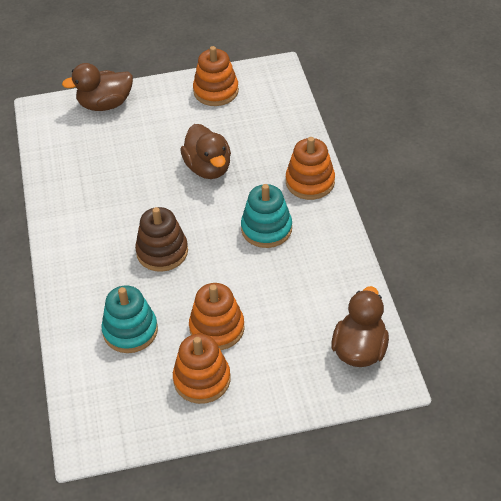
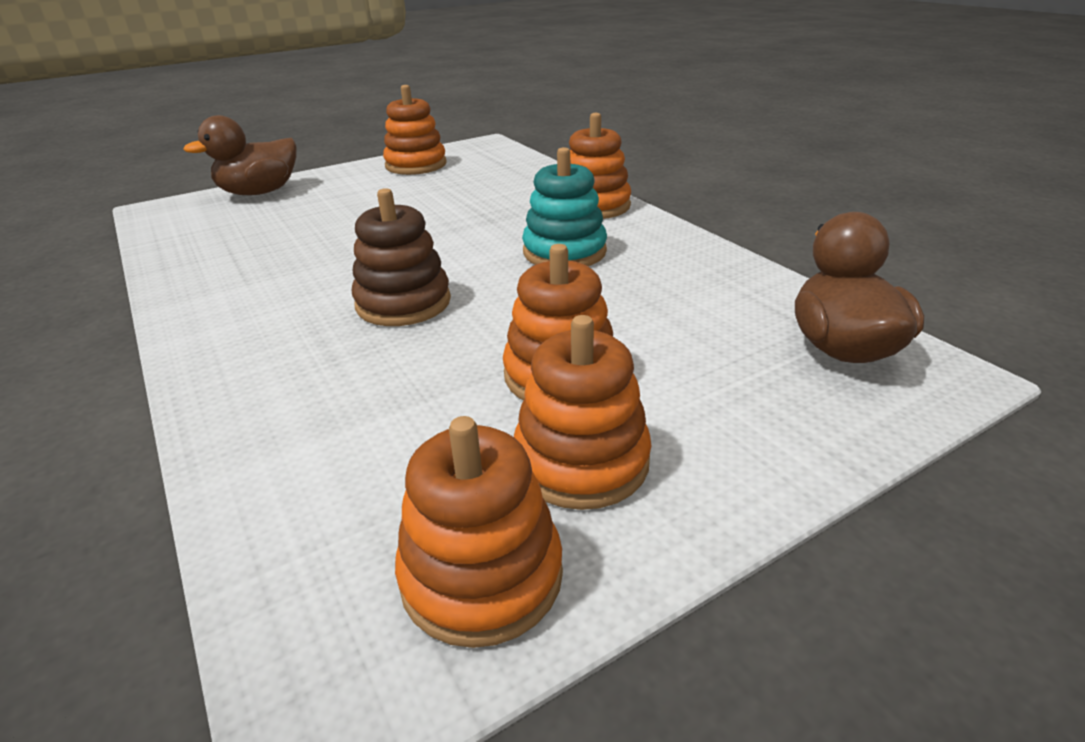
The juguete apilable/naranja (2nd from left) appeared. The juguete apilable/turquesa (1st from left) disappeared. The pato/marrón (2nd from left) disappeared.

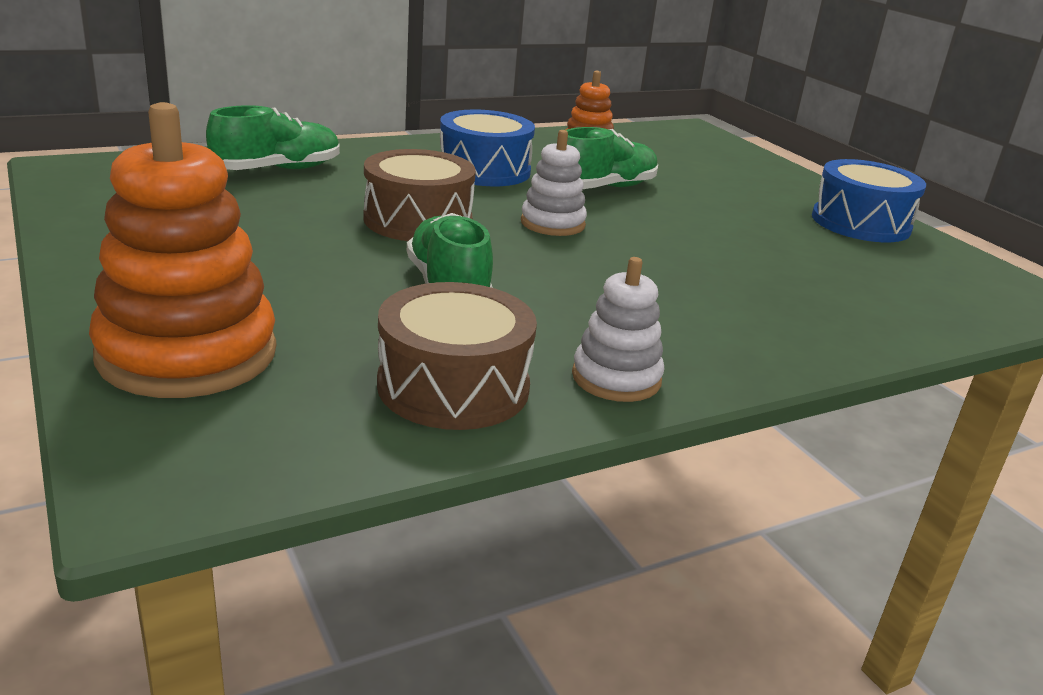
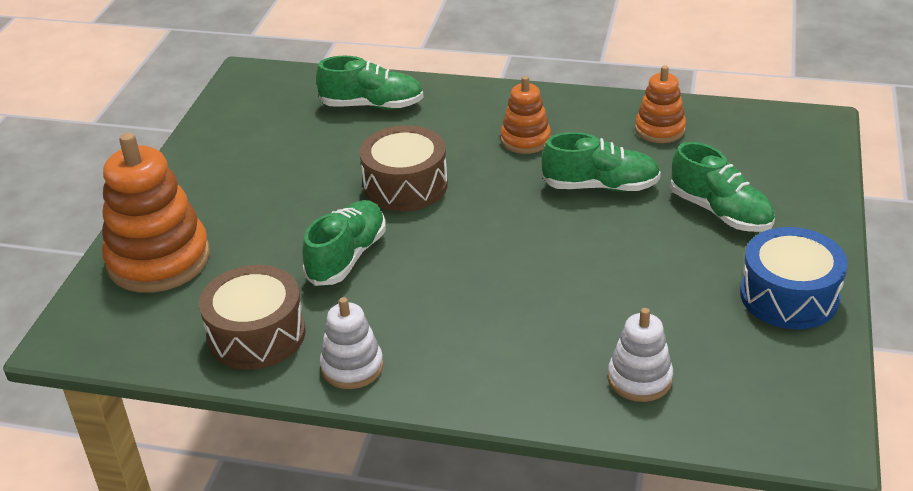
The tambor/azul (1st from left) was replaced by the juguete apilable/naranja (2nd from left). The juguete apilable/blanco (1st from left in the first image) moved. The zapato/verde (4th from left) appeared.

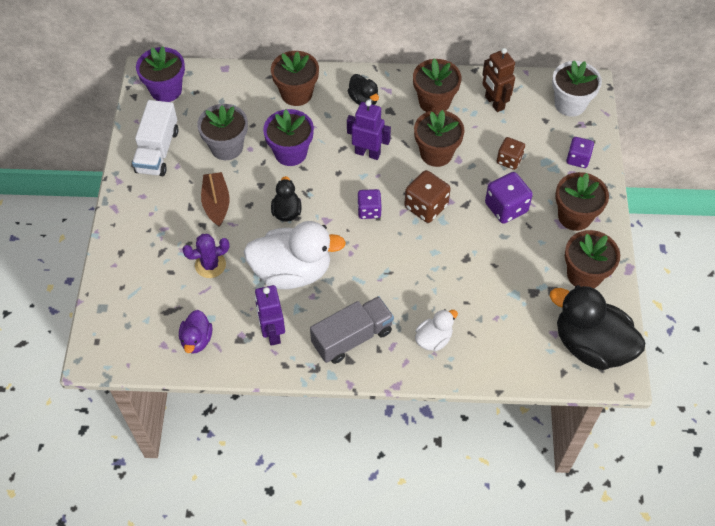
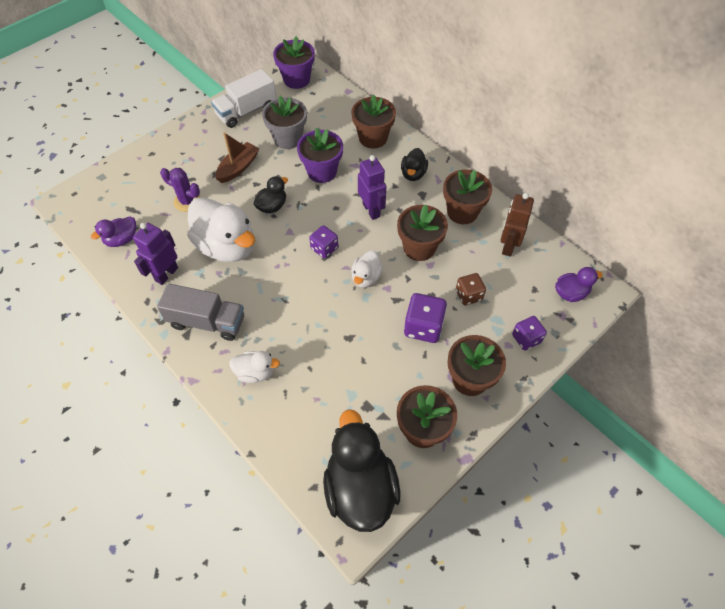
The dado/marrón (1st from left) was replaced by the pato/blanco (3rd from left). The maceta/blanco was replaced by the pato/morado (2nd from left).

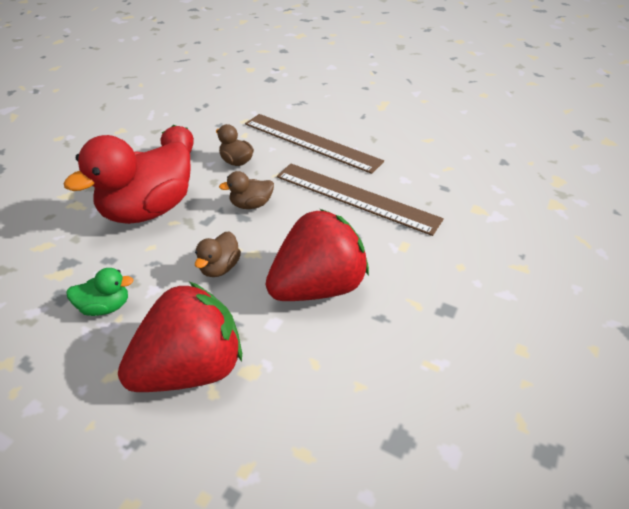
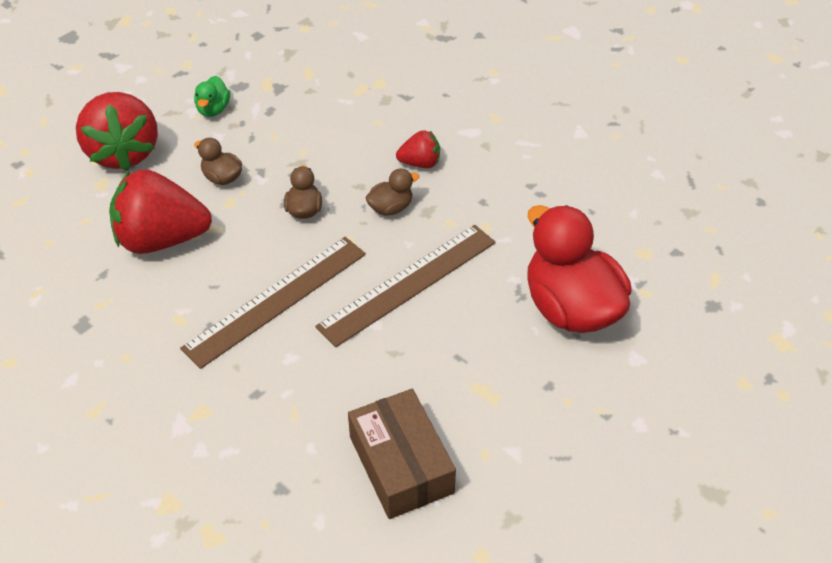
The fresa/rojo (3rd from left in the first image) turned 105 degrees clockwise. The caja/marrón appeared. The pato/rojo moved.

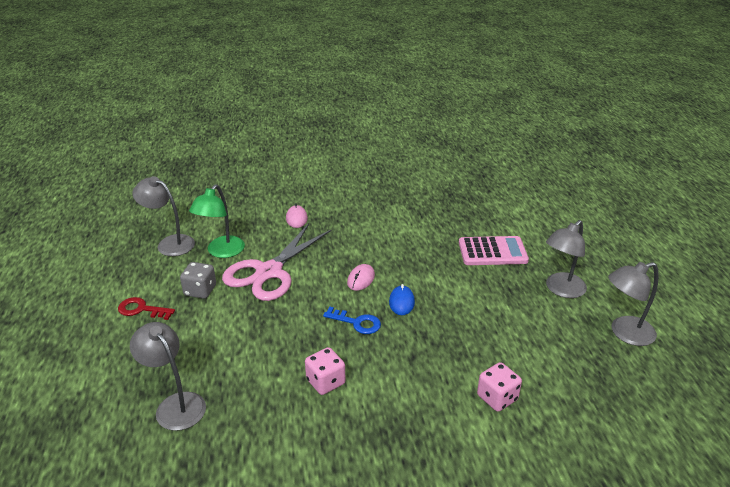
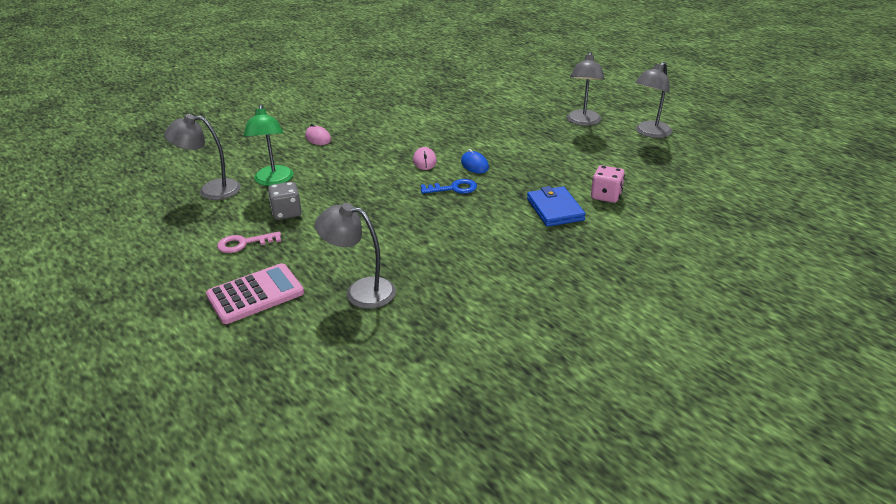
The calculadora/rosa moved. The llave/rojo became the llave/rosa. The cartera/azul appeared. The tijeras/rosa disappeared. The dado/rosa (1st from left) disappeared.

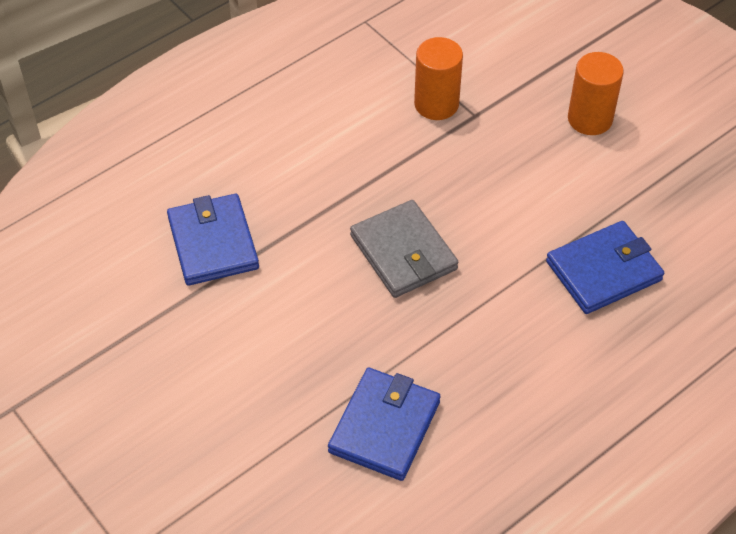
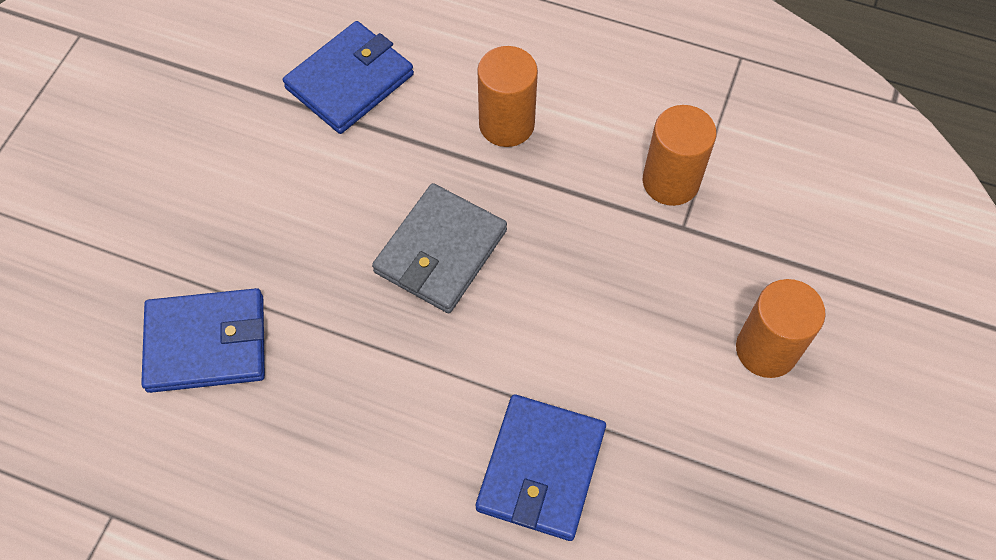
The cartera/azul (3rd from left) turned 75 degrees clockwise. The cilindro/naranja (1st from left) appeared.

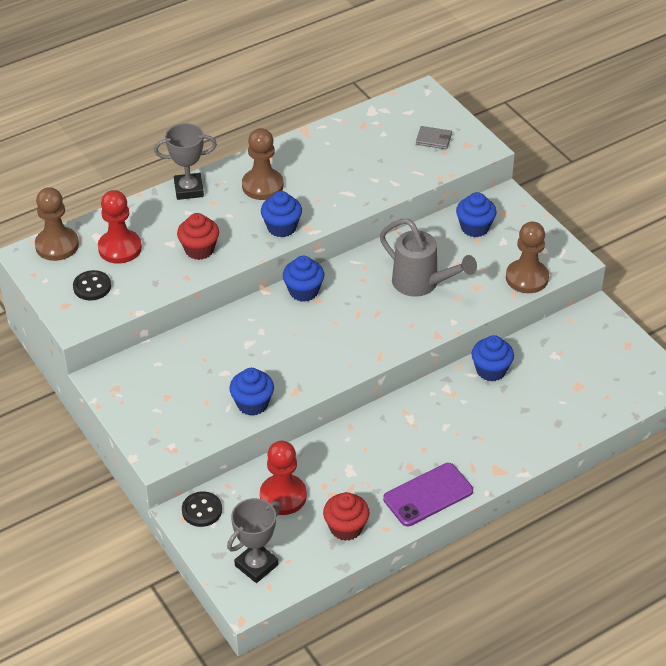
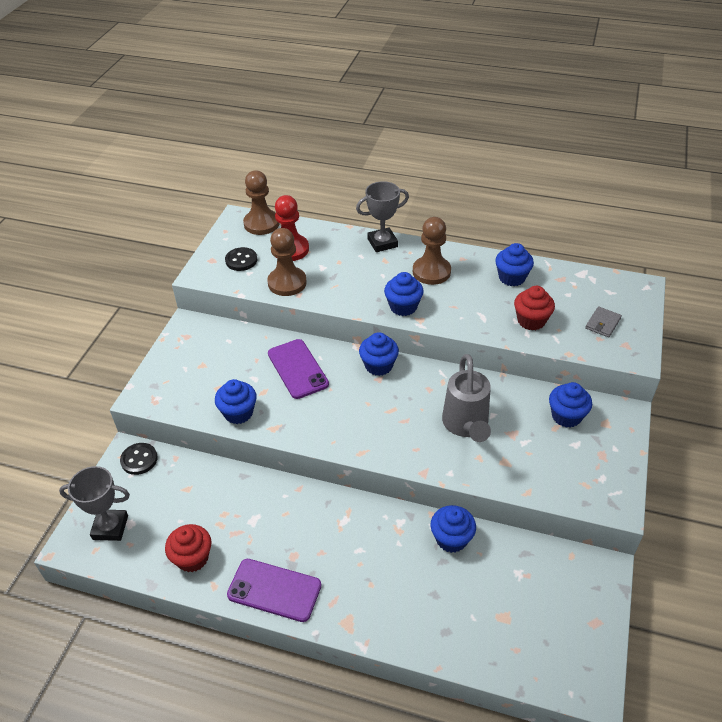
The peón/marrón (3rd from left in the first image) moved. The móvil/morado (2nd from left) appeared. The trofeo/gris (1st from left in the first image) turned 60 degrees counterclockwise. The magdalena/azul (5th from left) appeared. The magdalena/rojo (1st from left in the first image) moved. The cartera/gris turned 60 degrees clockwise. The peón/rojo (2nd from left) disappeared.

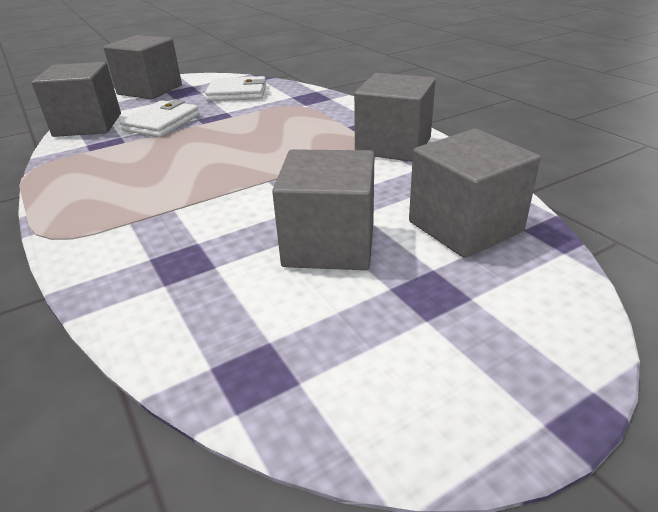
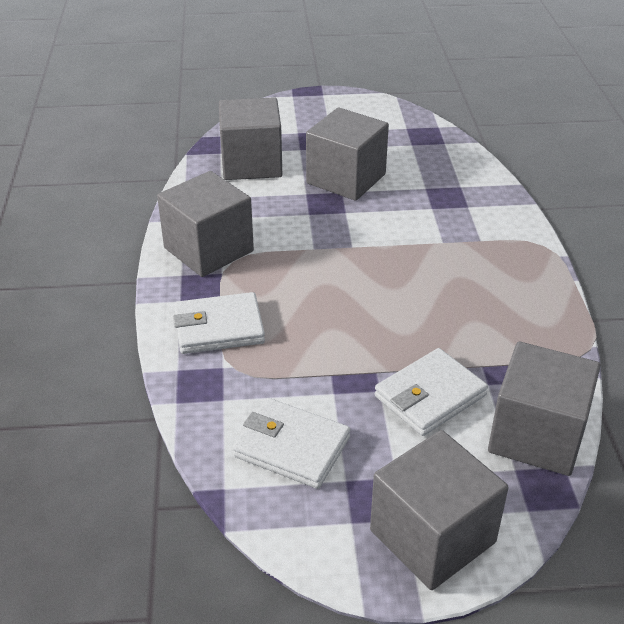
The cartera/blanco (1st from left) appeared.

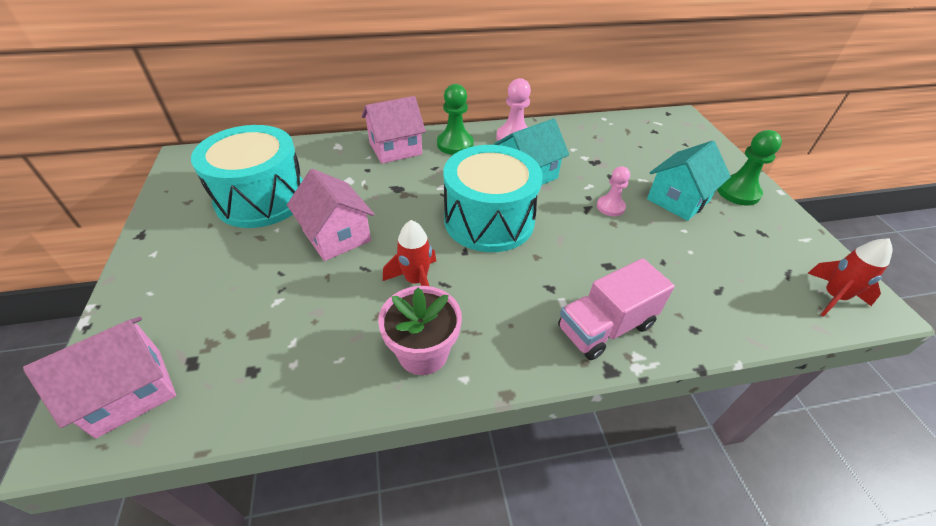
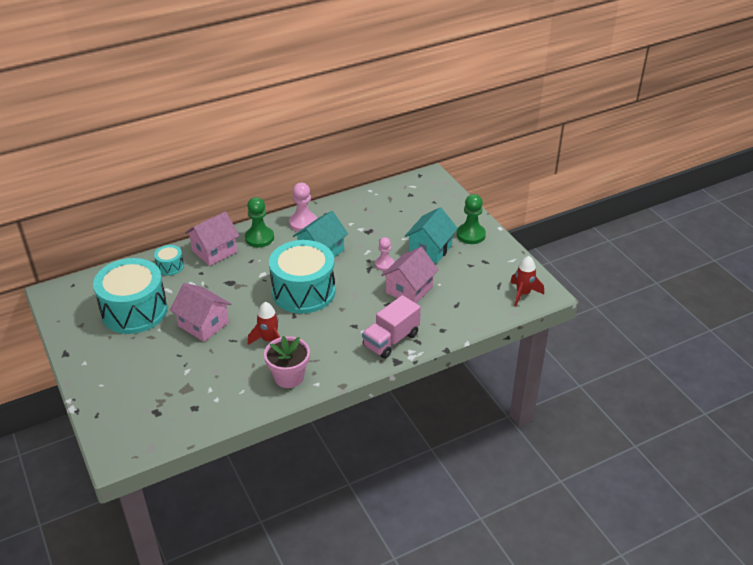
The tambor/turquesa (2nd from left) appeared. The casa/rosa (1st from left in the first image) moved.

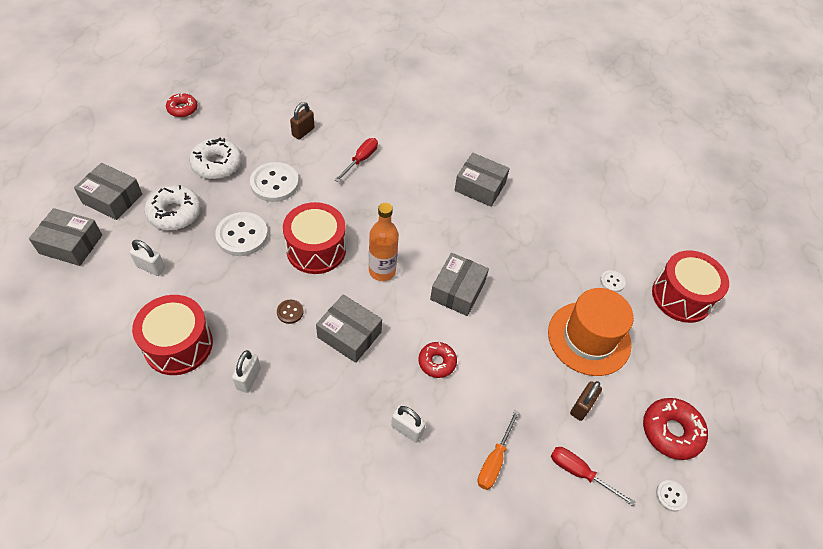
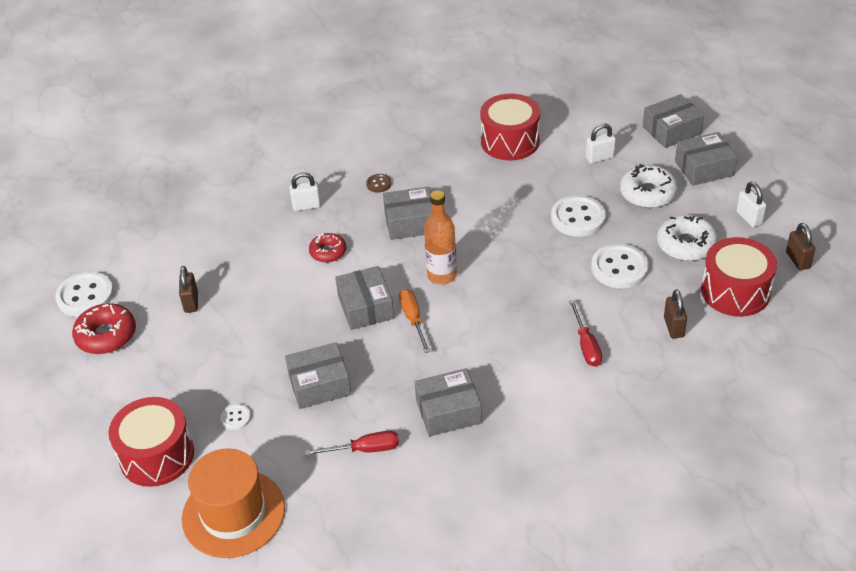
The botón/blanco (4th from left in the first image) changed to 2.07 times the size. The sombrero/naranja moved. The caja/gris (1st from left) appeared. The destornillador/rojo (2nd from left in the first image) moved. The botón/marrón moved. The destornillador/naranja moved. The tambor/rojo (2nd from left in the first image) moved. The candado/blanco (2nd from left in the first image) moved. The rosquilla/rojo (1st from left) was replaced by the candado/marrón (3rd from left).

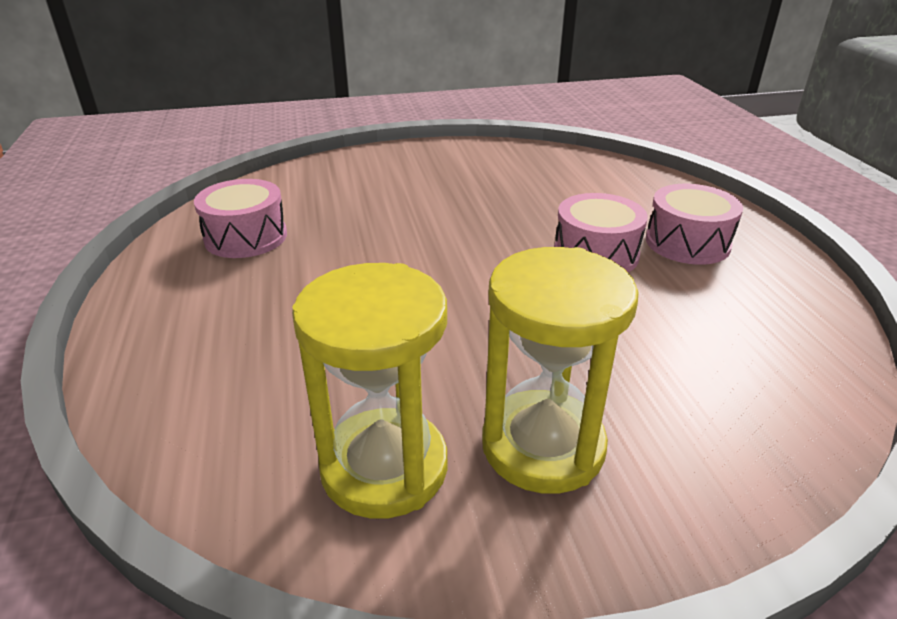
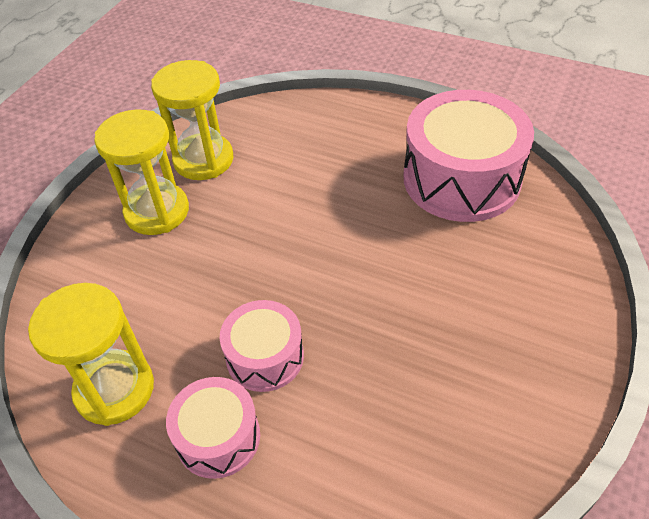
The reloj de arena/amarillo (1st from left) appeared. The tambor/rosa (1st from left in the first image) changed to 1.82 times the size.

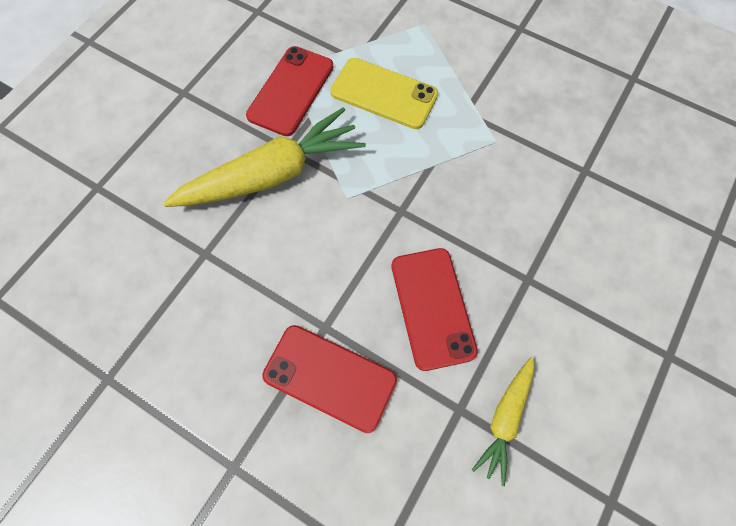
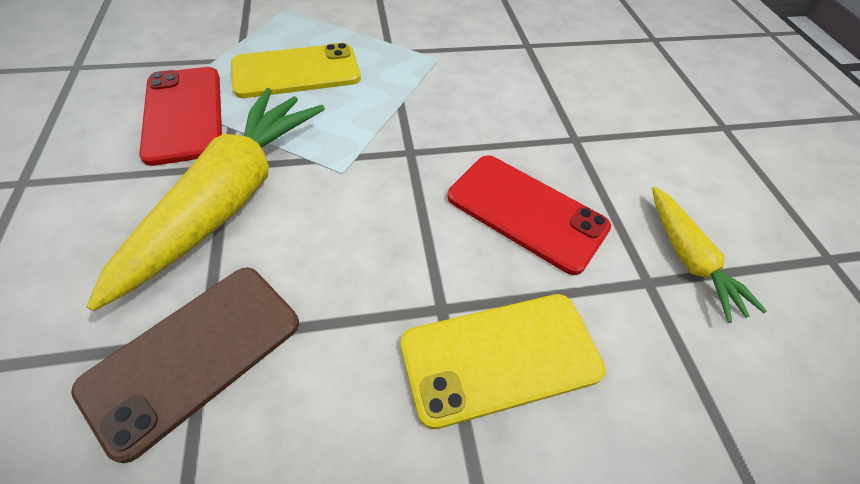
The móvil/marrón appeared. The móvil/rojo (2nd from left) became the móvil/amarillo (2nd from left).

